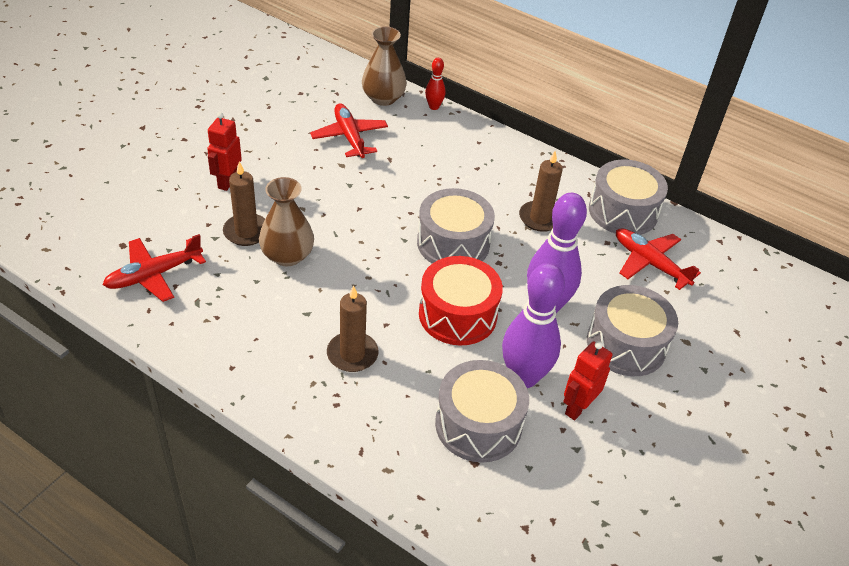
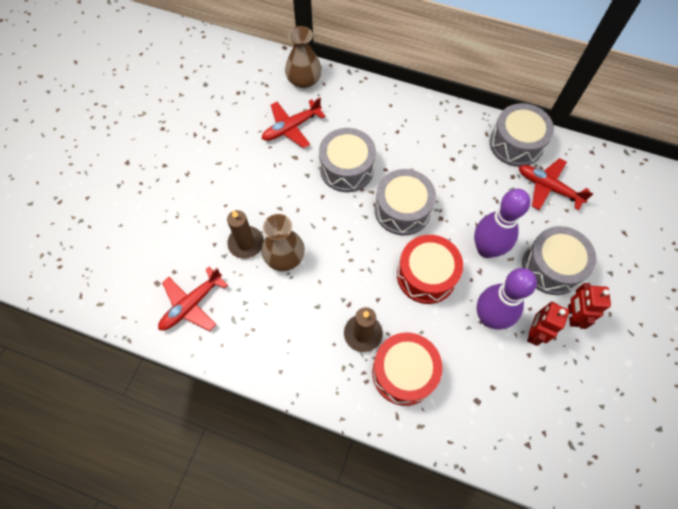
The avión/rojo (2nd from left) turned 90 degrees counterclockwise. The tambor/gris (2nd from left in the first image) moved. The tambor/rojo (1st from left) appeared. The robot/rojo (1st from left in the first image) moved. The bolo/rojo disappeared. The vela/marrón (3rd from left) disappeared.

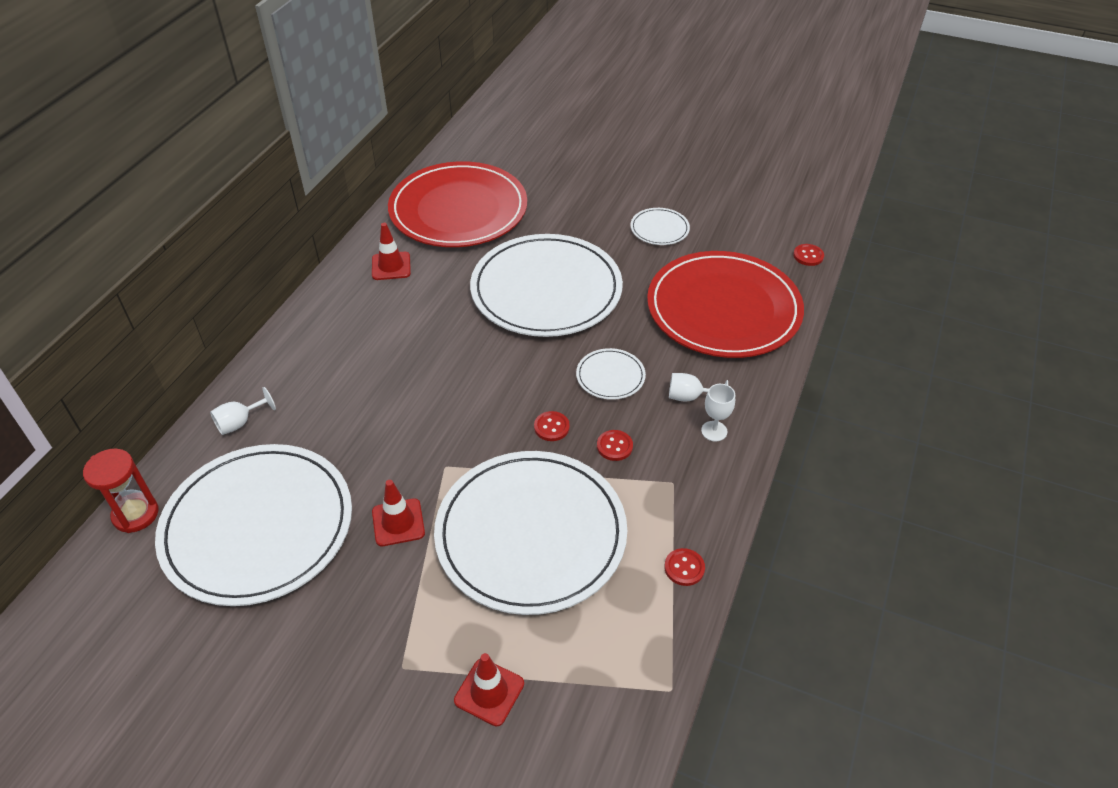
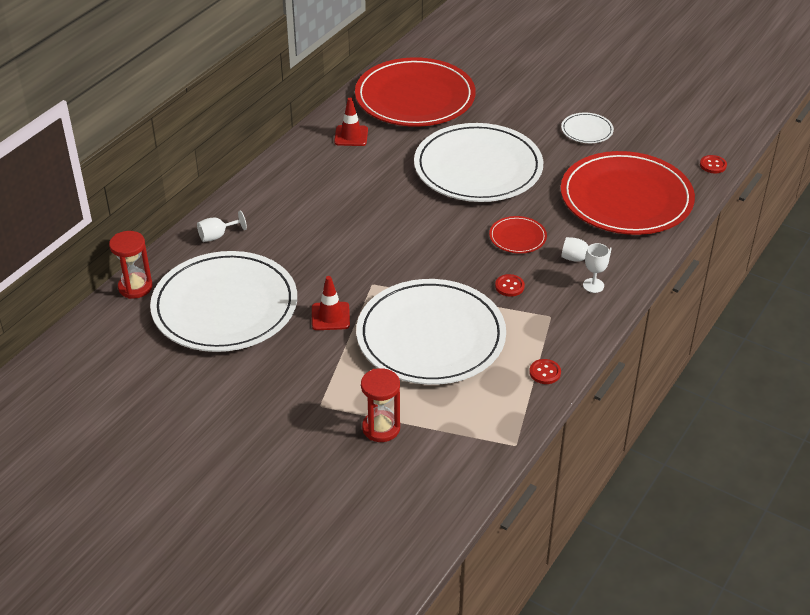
The cono de tráfico/rojo (3rd from left) was replaced by the reloj de arena/rojo (2nd from left). The plato/blanco (4th from left) became the plato/rojo (2nd from left). The botón/rojo (1st from left) disappeared.

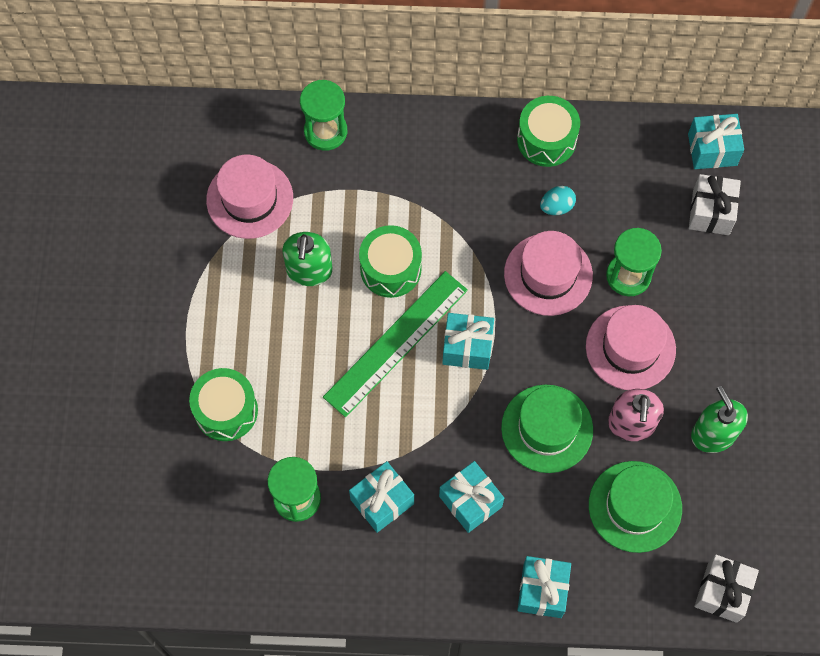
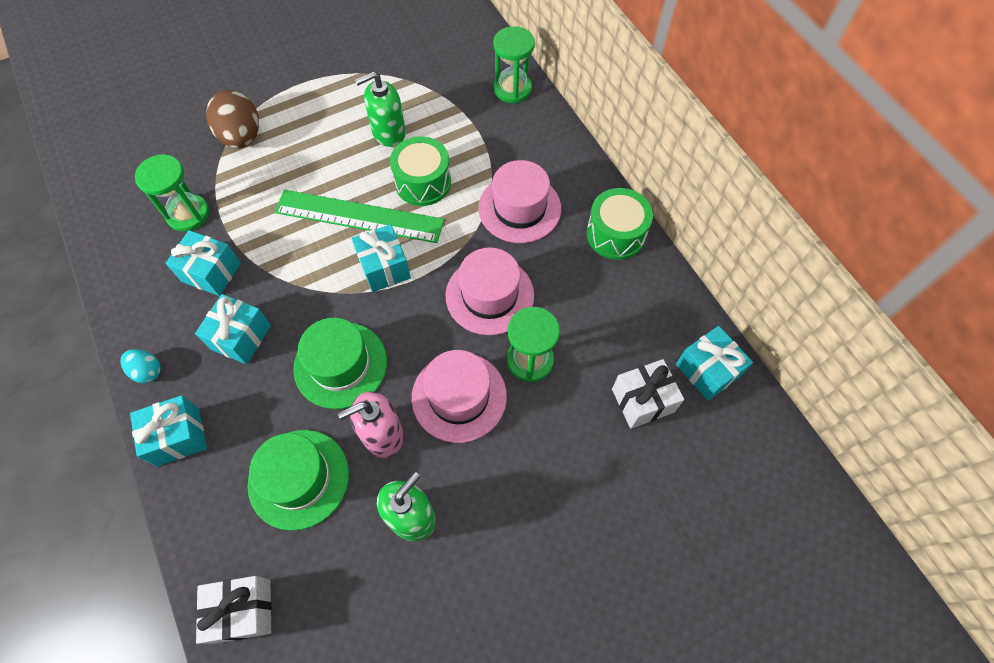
The huevo/turquesa moved. The tambor/verde (1st from left) was replaced by the huevo/marrón. The sombrero/rosa (1st from left in the first image) moved.

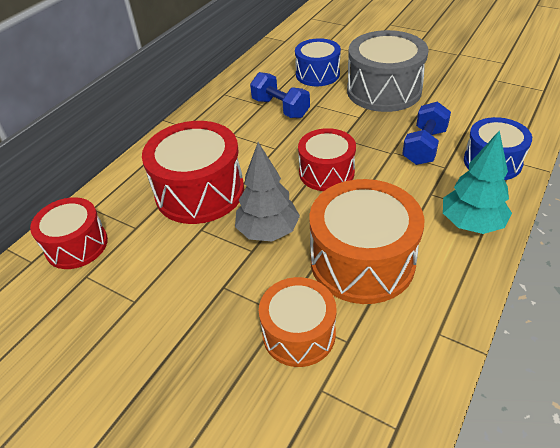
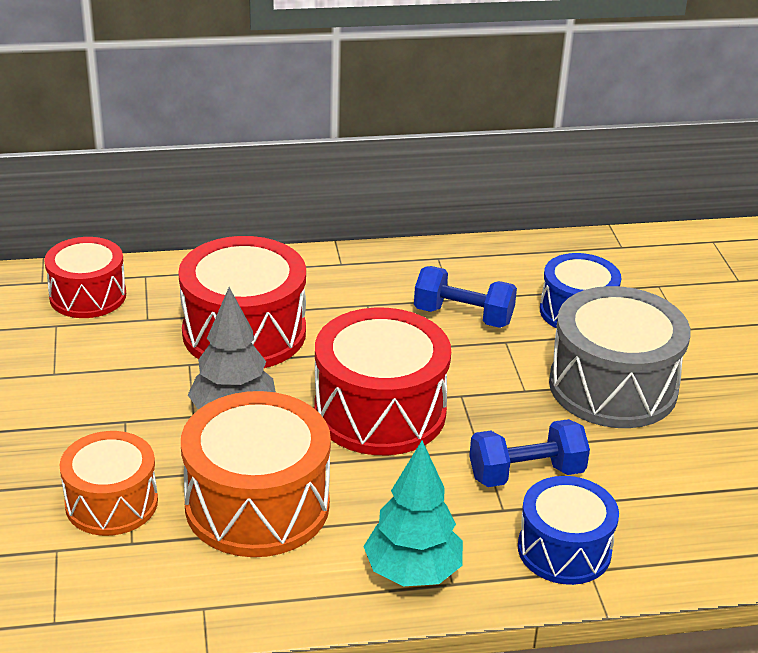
The tambor/rojo (3rd from left) changed to 1.58 times the size. The mancuerna/azul (1st from left) turned 75 degrees counterclockwise.

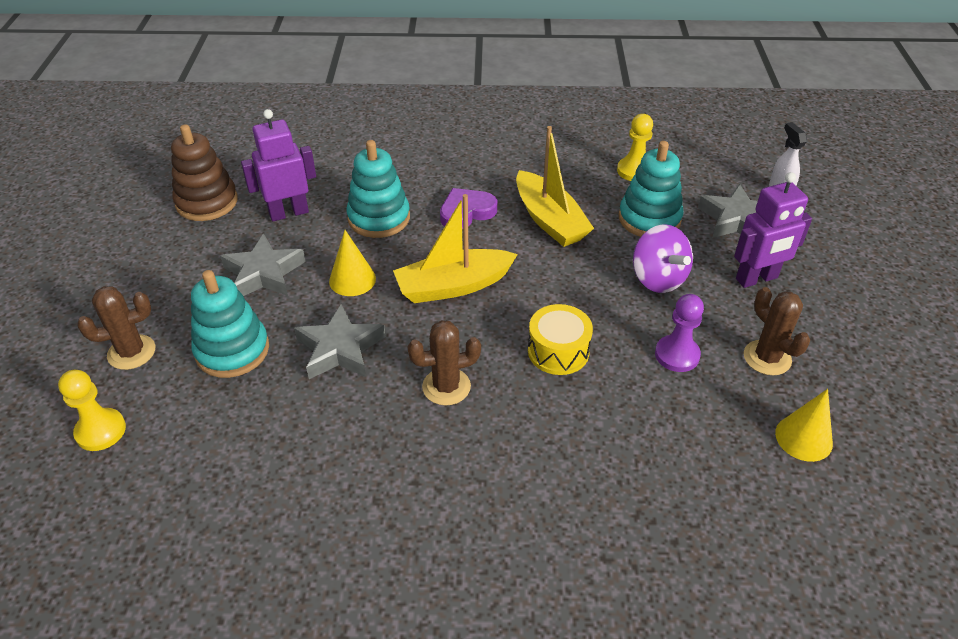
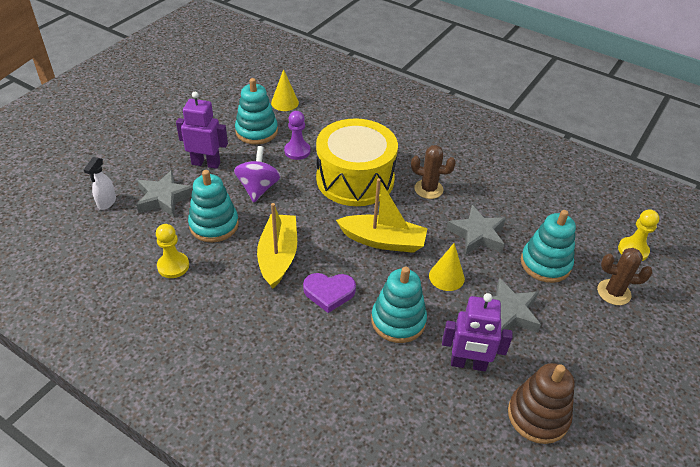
The cactus/marrón (3rd from left) was replaced by the juguete apilable/turquesa (2nd from left). The tambor/amarillo changed to 2.06 times the size.

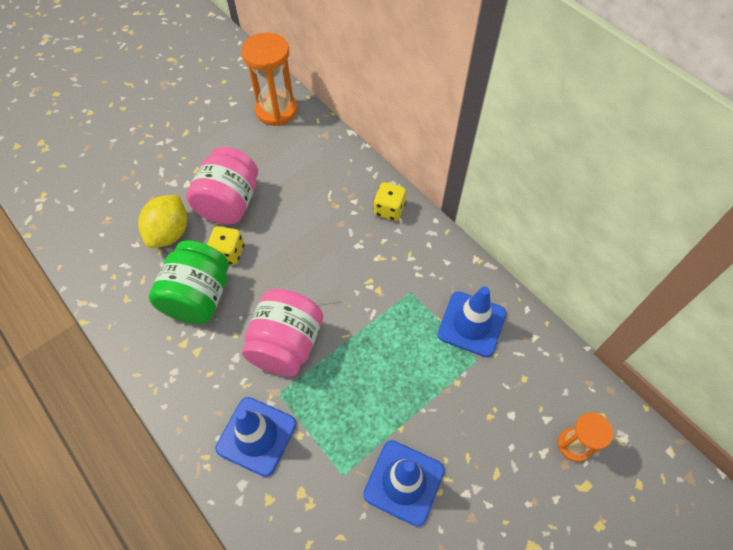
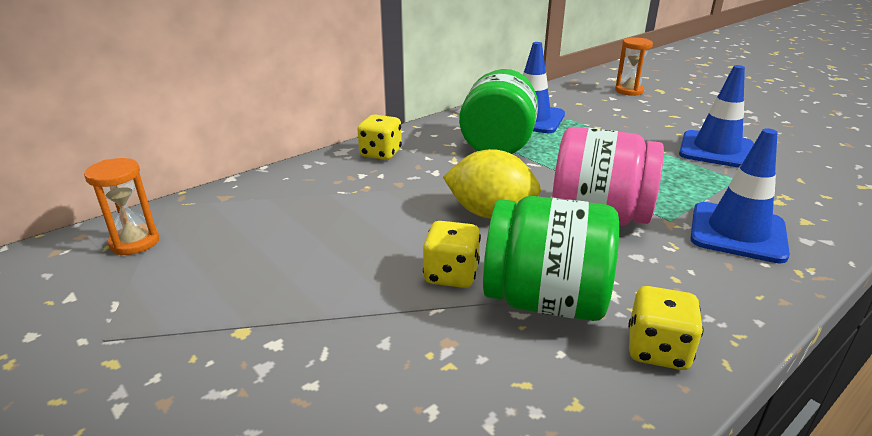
The reloj de arena/naranja (1st from left) changed to 0.58 times the size. The limón/amarillo moved. The tarro/verde (1st from left) appeared. The dado/amarillo (3rd from left) appeared. The tarro/rosa (1st from left) disappeared.

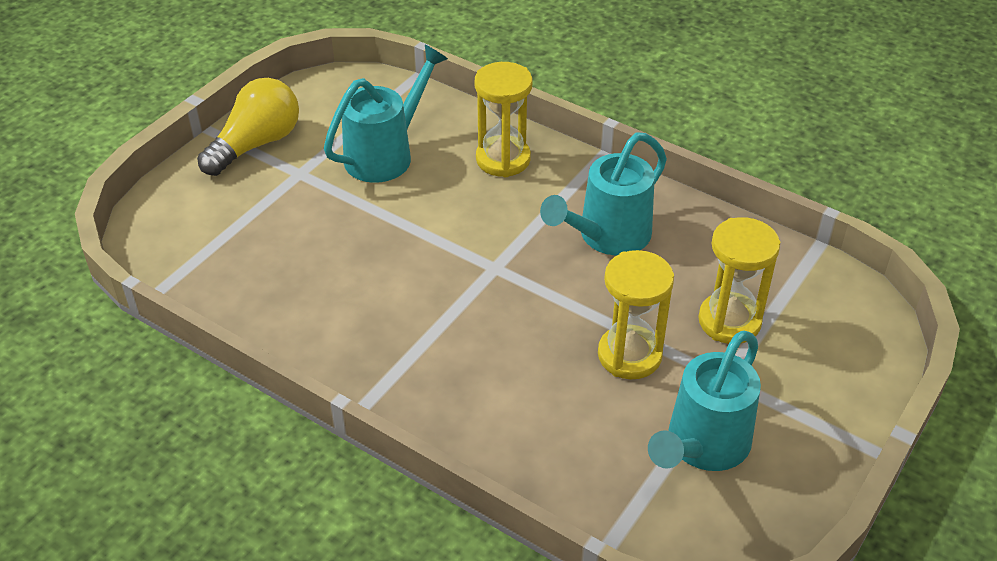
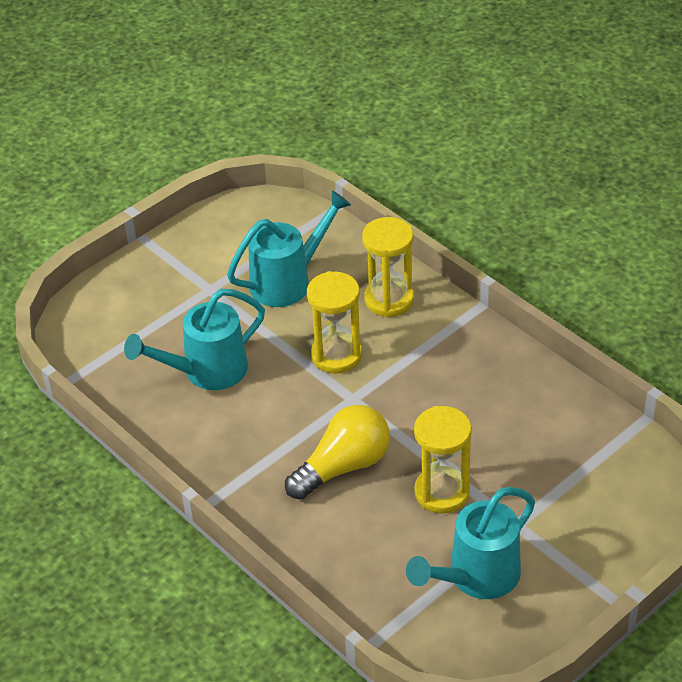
The regadera/turquesa (2nd from left in the first image) moved. The bombilla/amarillo moved. The reloj de arena/amarillo (3rd from left in the first image) moved.

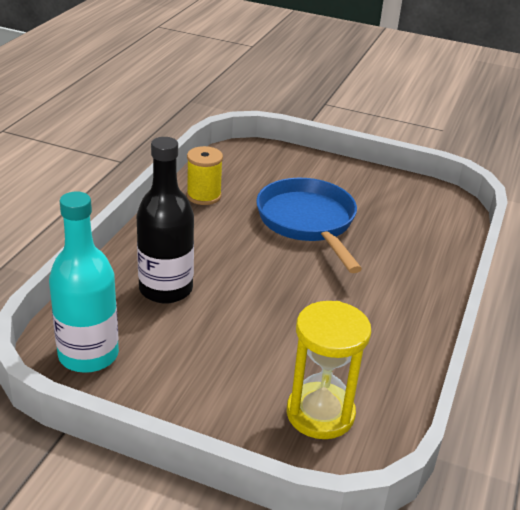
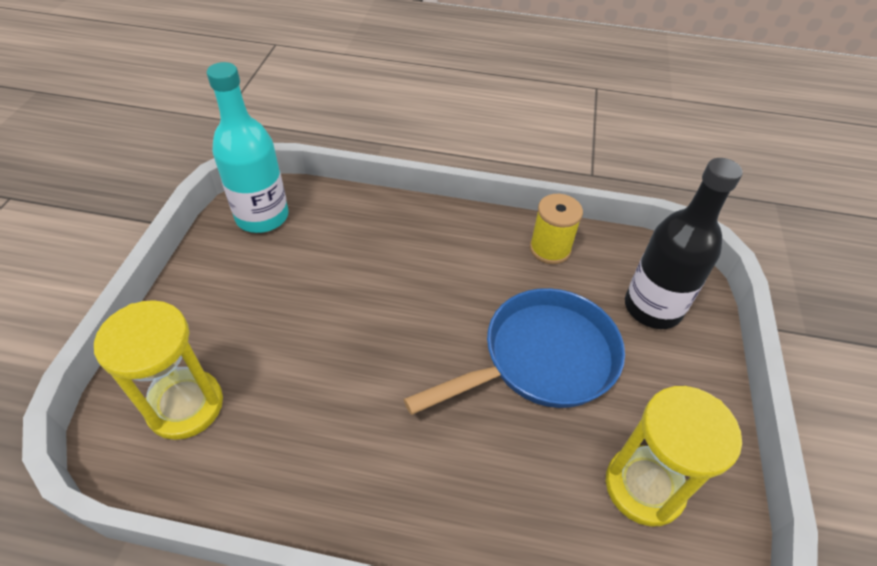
The reloj de arena/amarillo (2nd from left) appeared. The botella/negro moved.

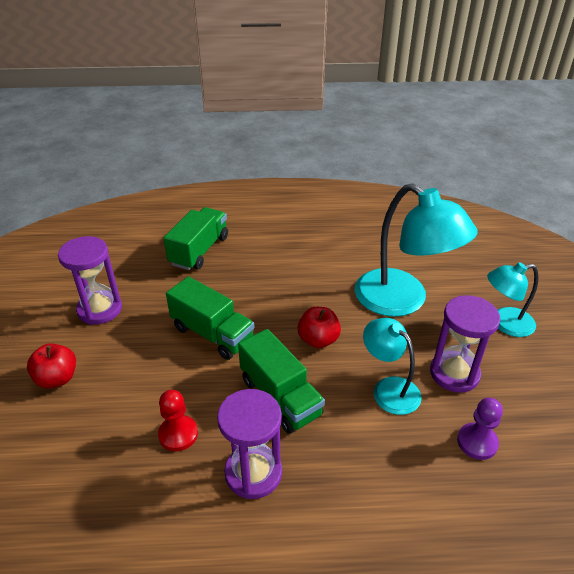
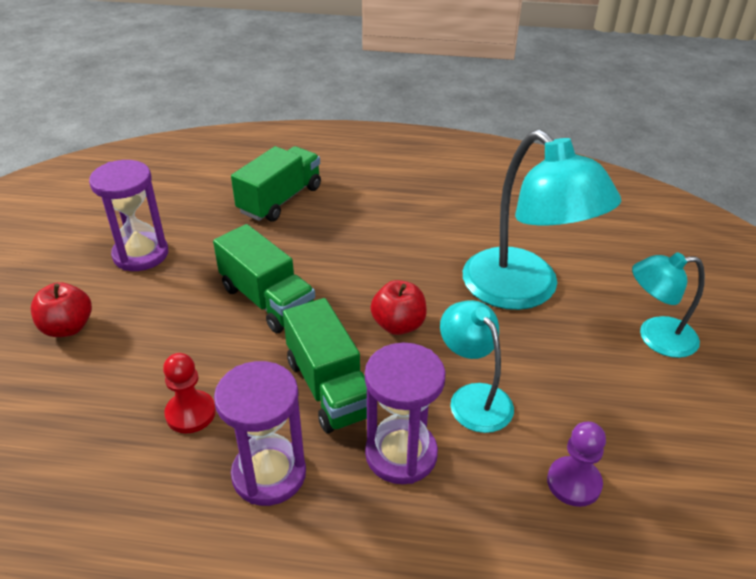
The reloj de arena/morado (3rd from left) moved.

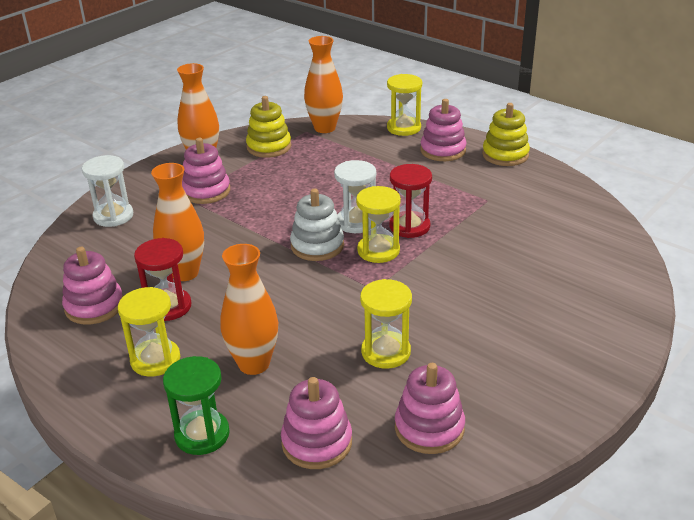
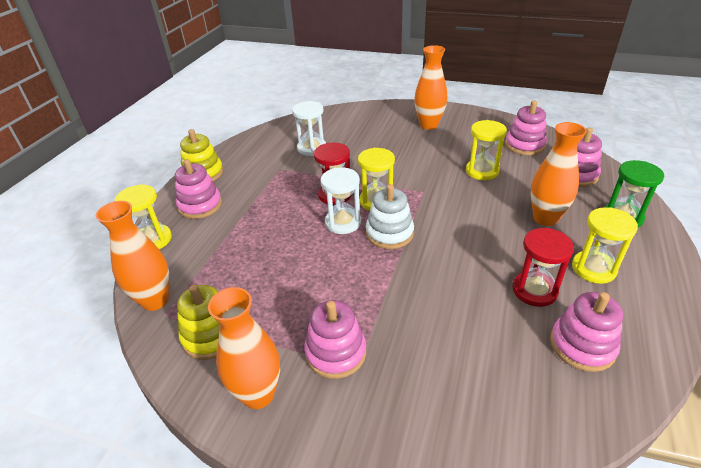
The reloj de arena/blanco (1st from left) moved. The florero/naranja (1st from left in the first image) moved.

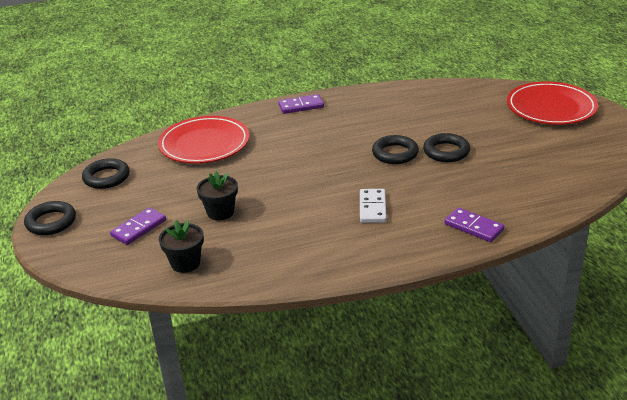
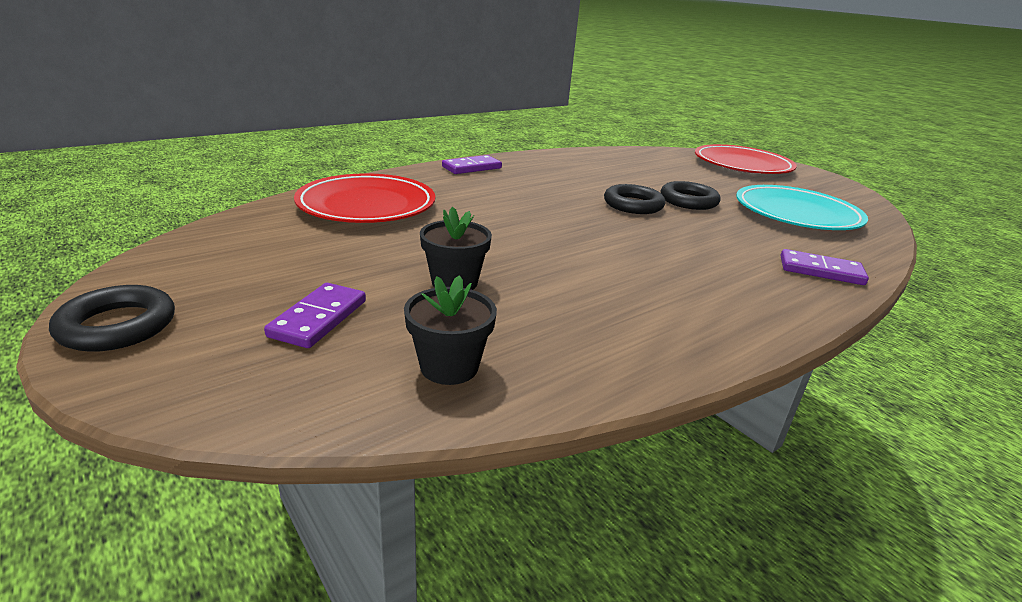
The plato/turquesa appeared. The anillo/negro (2nd from left) disappeared. The ficha de dominó/blanco disappeared.

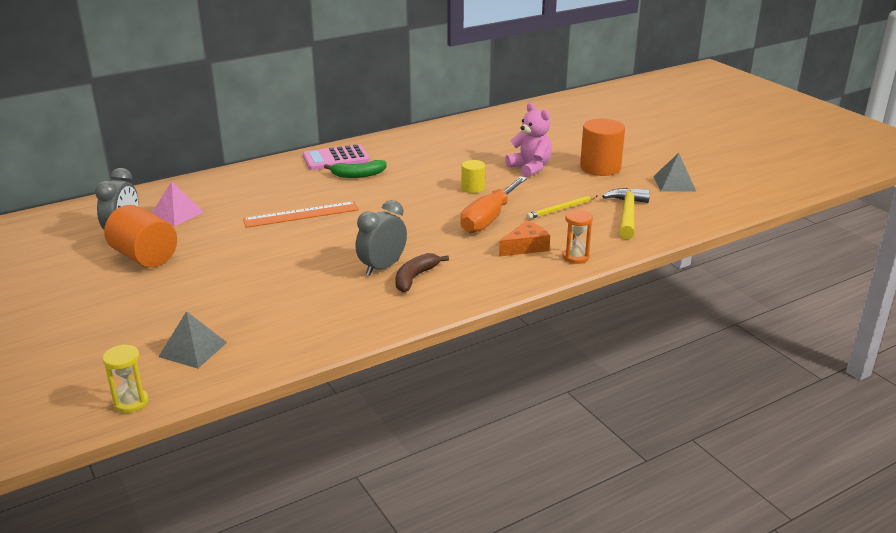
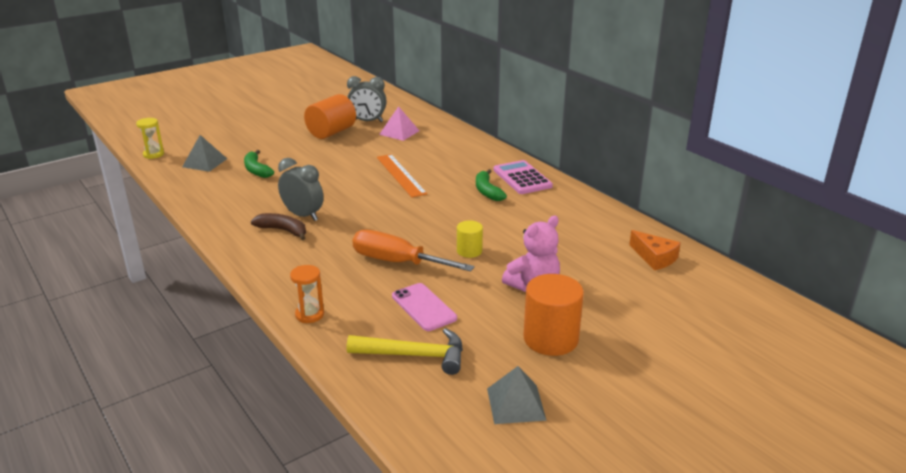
The plátano/verde (1st from left) appeared. The lápiz/amarillo was replaced by the móvil/rosa. The queso/naranja moved.

